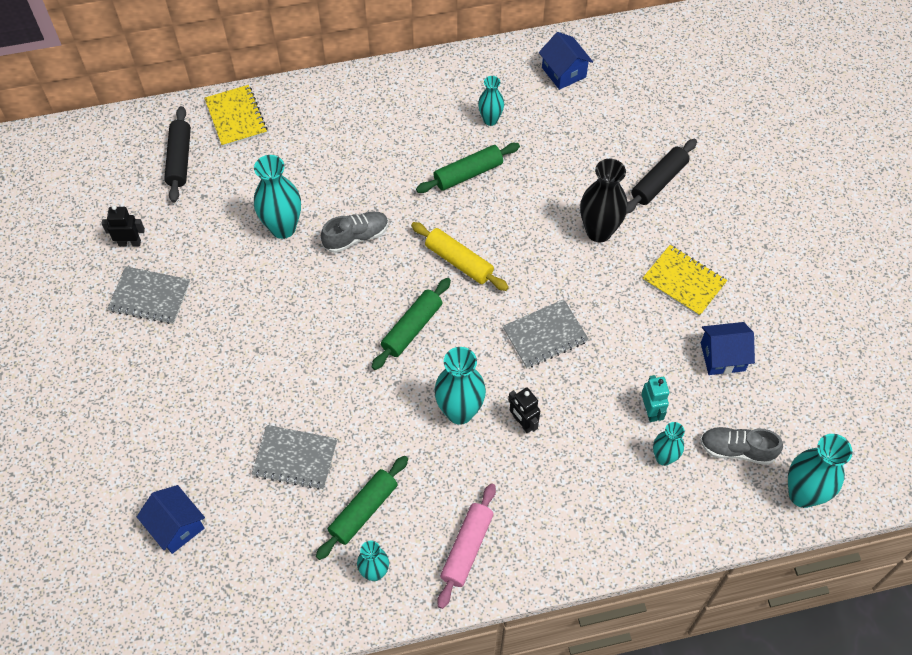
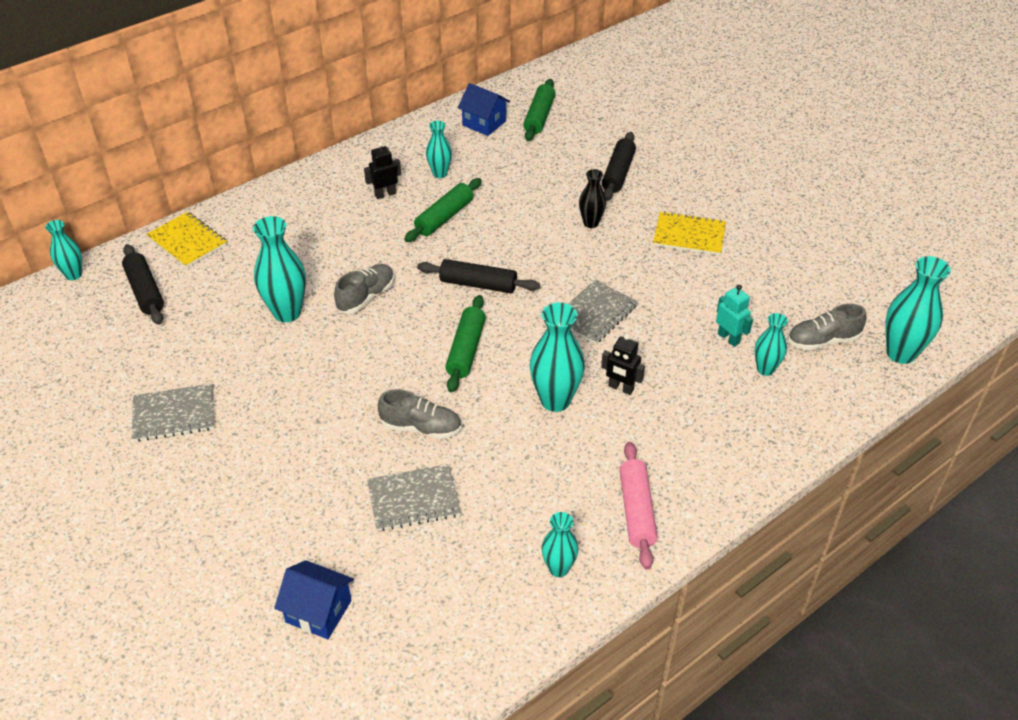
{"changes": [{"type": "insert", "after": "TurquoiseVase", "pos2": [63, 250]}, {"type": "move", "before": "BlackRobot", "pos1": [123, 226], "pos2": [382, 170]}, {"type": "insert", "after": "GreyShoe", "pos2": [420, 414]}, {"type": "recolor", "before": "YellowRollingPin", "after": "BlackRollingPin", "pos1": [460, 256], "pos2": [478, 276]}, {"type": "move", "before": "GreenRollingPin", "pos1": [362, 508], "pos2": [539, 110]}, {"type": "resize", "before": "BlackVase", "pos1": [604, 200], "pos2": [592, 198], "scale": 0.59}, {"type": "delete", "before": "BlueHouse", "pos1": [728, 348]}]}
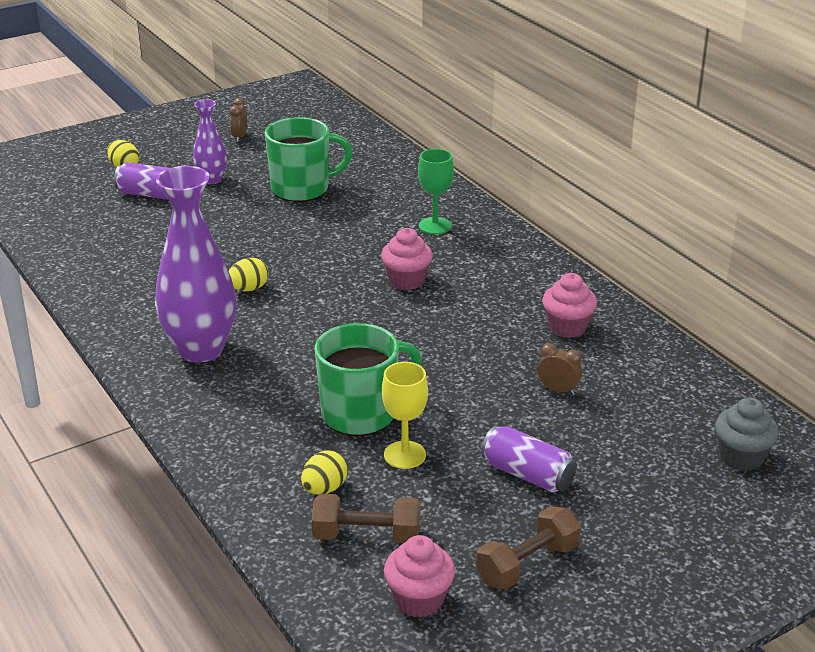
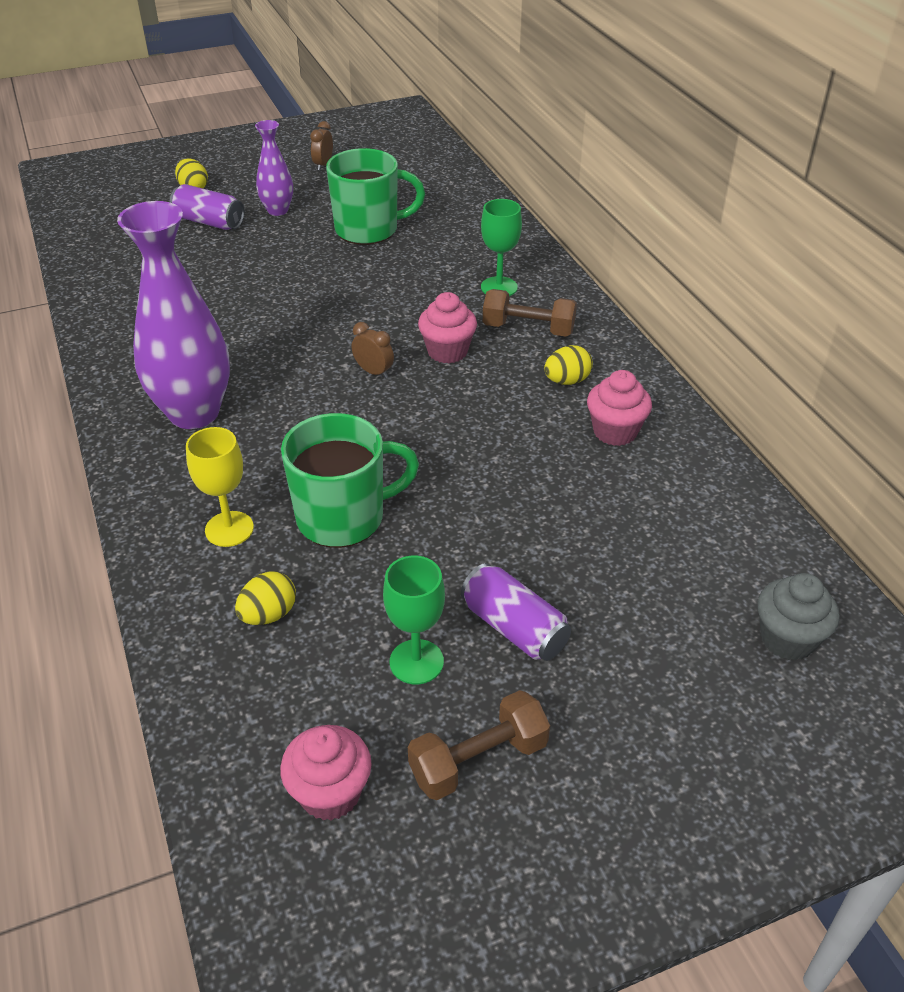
{"changes": [{"type": "move", "before": "YellowGoblet", "pos1": [405, 415], "pos2": [220, 487]}, {"type": "move", "before": "BrownClock", "pos1": [560, 369], "pos2": [373, 350]}, {"type": "insert", "after": "GreenGoblet", "pos2": [414, 620]}, {"type": "move", "before": "BrownDumbbell", "pos1": [366, 518], "pos2": [530, 313]}, {"type": "move", "before": "YellowEgg", "pos1": [249, 274], "pos2": [568, 365]}]}
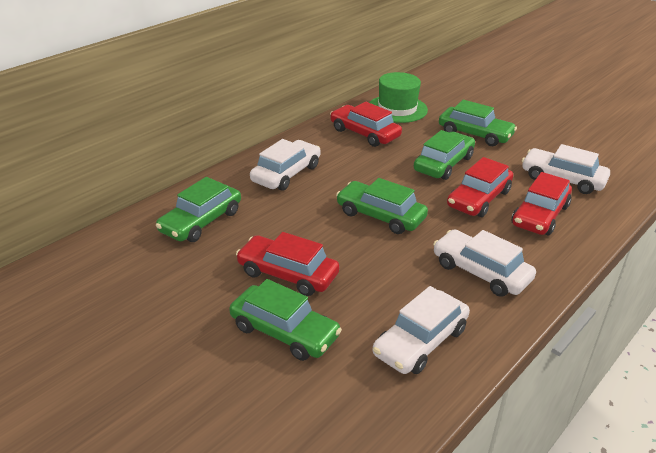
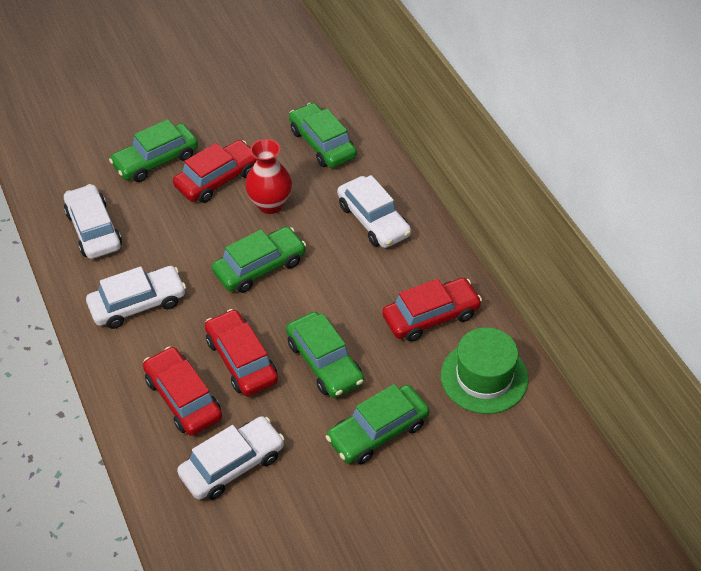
{"changes": [{"type": "insert", "after": "RedVase", "pos2": [268, 176]}]}
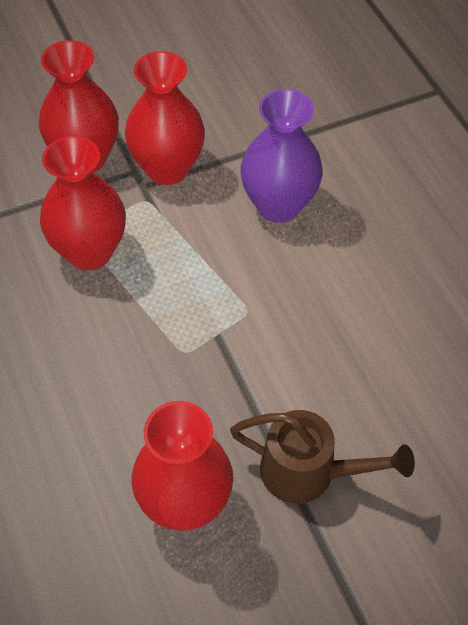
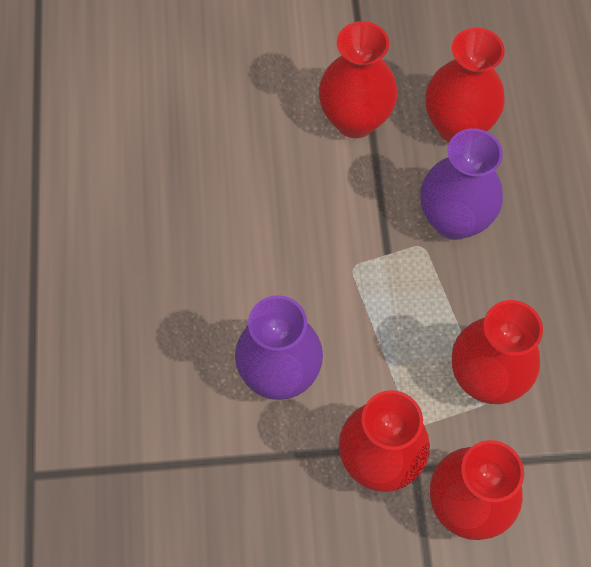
{"changes": [{"type": "replace", "before": "BrownWateringCan", "after": "RedVase", "pos1": [322, 457], "pos2": [358, 79]}, {"type": "insert", "after": "PurpleVase", "pos2": [462, 184]}]}
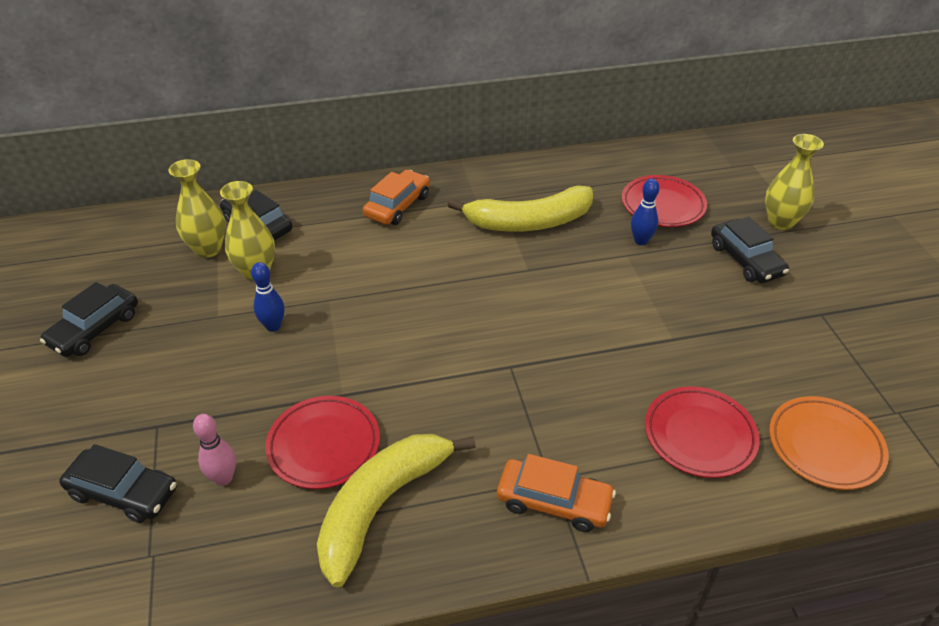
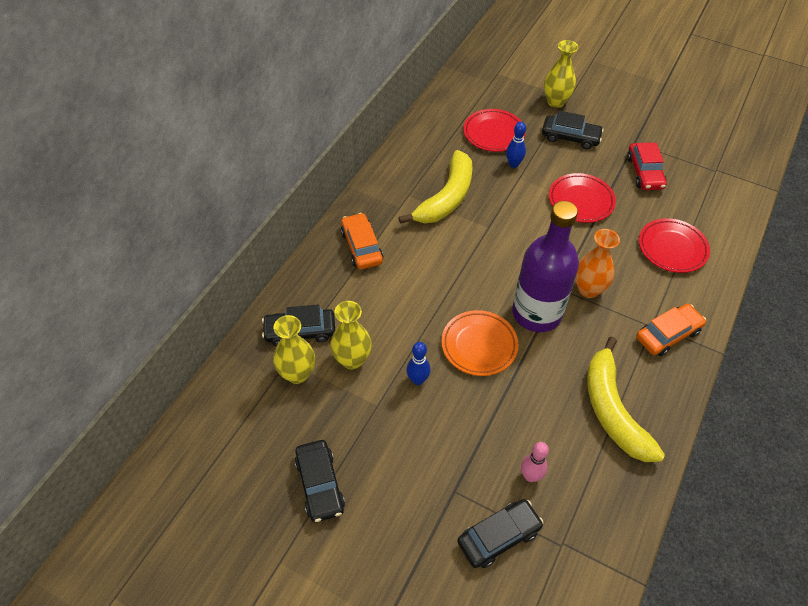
{"changes": [{"type": "move", "before": "OrangePlate", "pos1": [829, 443], "pos2": [479, 343]}, {"type": "insert", "after": "PurpleBottle", "pos2": [545, 266]}, {"type": "move", "before": "RedPlate", "pos1": [322, 442], "pos2": [582, 198]}, {"type": "insert", "after": "OrangeVase", "pos2": [597, 263]}, {"type": "insert", "after": "RedCar", "pos2": [647, 166]}]}
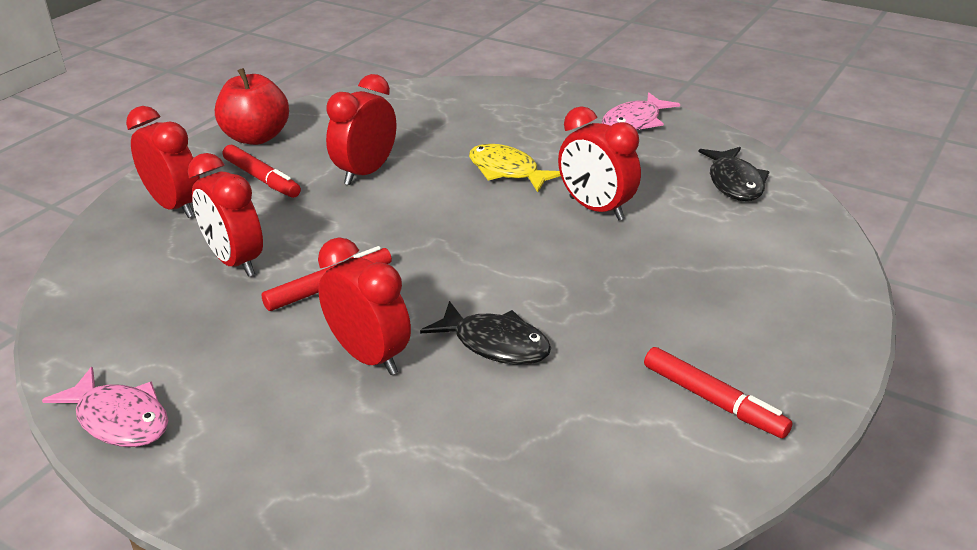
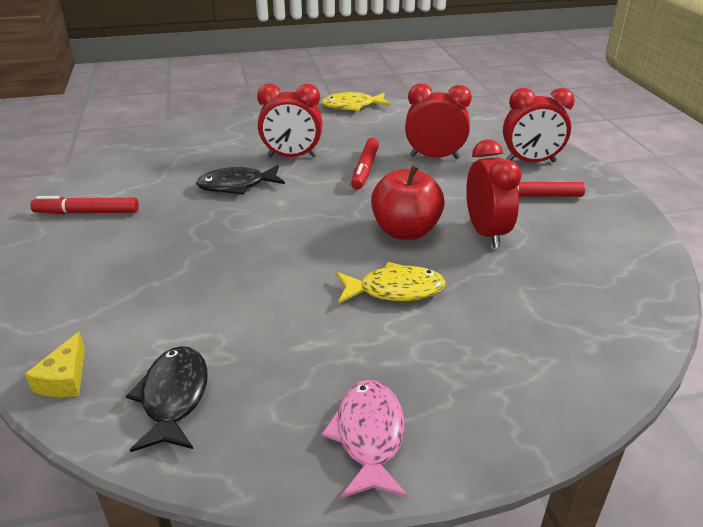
{"changes": [{"type": "insert", "after": "YellowCheese", "pos2": [55, 364]}, {"type": "rotate", "before": "BlackFish", "pos1": [734, 174], "pos2": [167, 399], "turn": 45}, {"type": "recolor", "before": "PinkFish", "after": "YellowFish", "pos1": [105, 407], "pos2": [356, 101]}, {"type": "move", "before": "RedApple", "pos1": [252, 106], "pos2": [408, 202]}, {"type": "delete", "before": "RedClock", "pos1": [599, 163]}]}
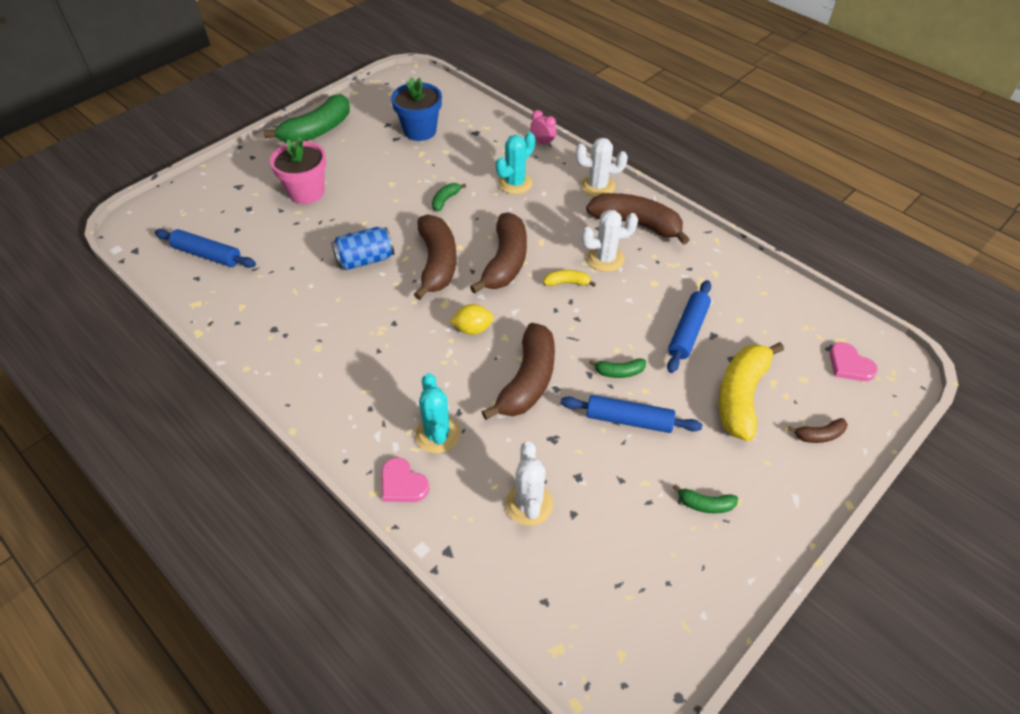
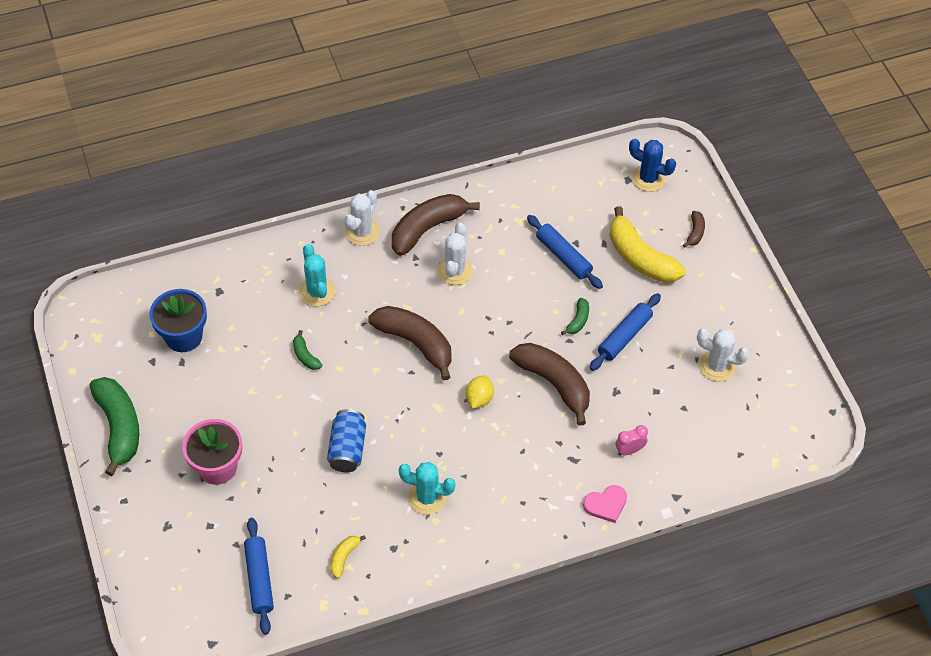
{"changes": [{"type": "rotate", "before": "BlueRollingPin", "pos1": [205, 248], "pos2": [259, 576], "turn": -60}, {"type": "move", "before": "YellowBanana", "pos1": [569, 278], "pos2": [348, 557]}, {"type": "move", "before": "TurquoiseCactus", "pos1": [437, 413], "pos2": [427, 488]}, {"type": "move", "before": "PinkClock", "pos1": [543, 128], "pos2": [632, 440]}, {"type": "replace", "before": "PinkHeart", "after": "BlueCactus", "pos1": [854, 361], "pos2": [652, 165]}, {"type": "move", "before": "WhiteCactus", "pos1": [529, 483], "pos2": [723, 354]}, {"type": "delete", "before": "BrownBanana", "pos1": [435, 257]}, {"type": "delete", "before": "GreenBanana", "pos1": [705, 498]}]}
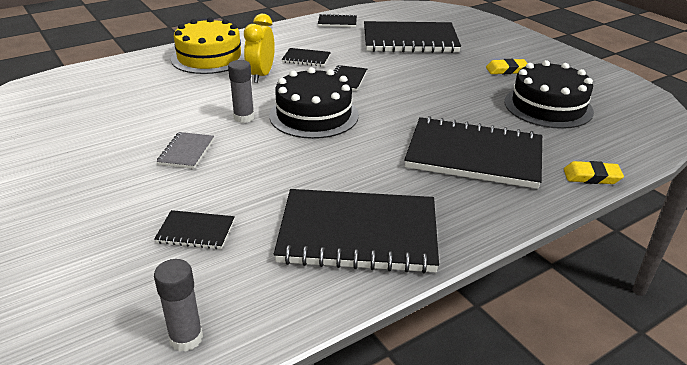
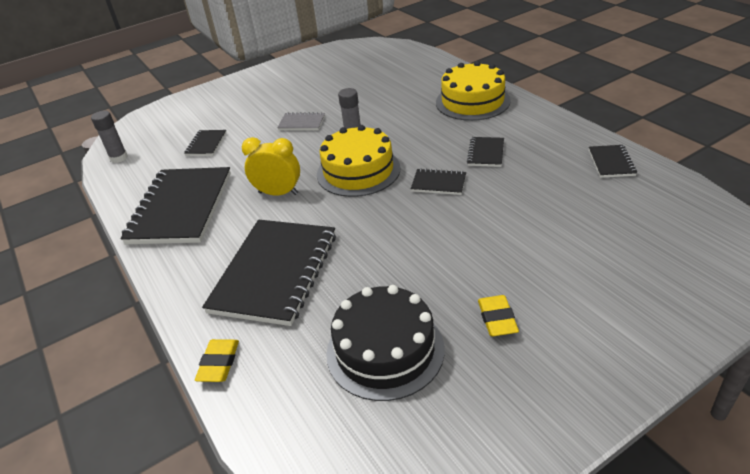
{"changes": [{"type": "move", "before": "YellowClock", "pos1": [259, 48], "pos2": [271, 166]}, {"type": "recolor", "before": "BlackCake", "after": "YellowCake", "pos1": [314, 103], "pos2": [359, 161]}, {"type": "delete", "before": "BlackNotebook", "pos1": [412, 37]}]}
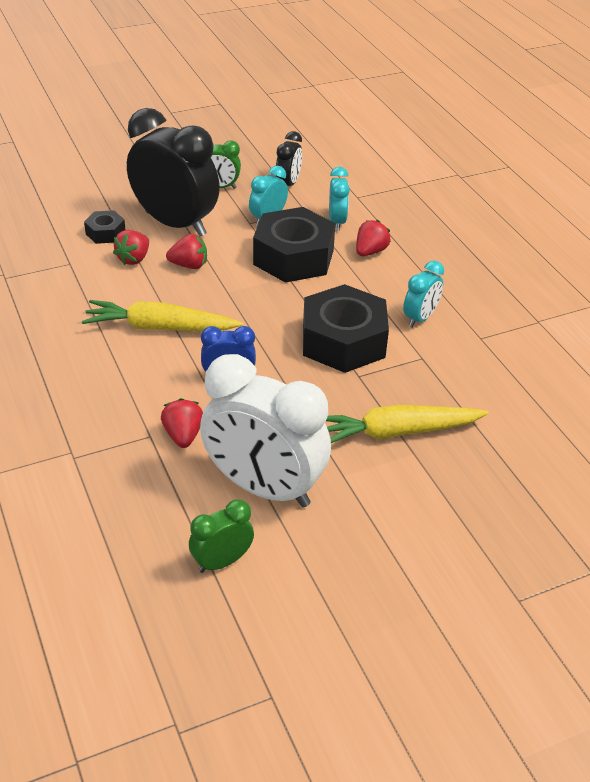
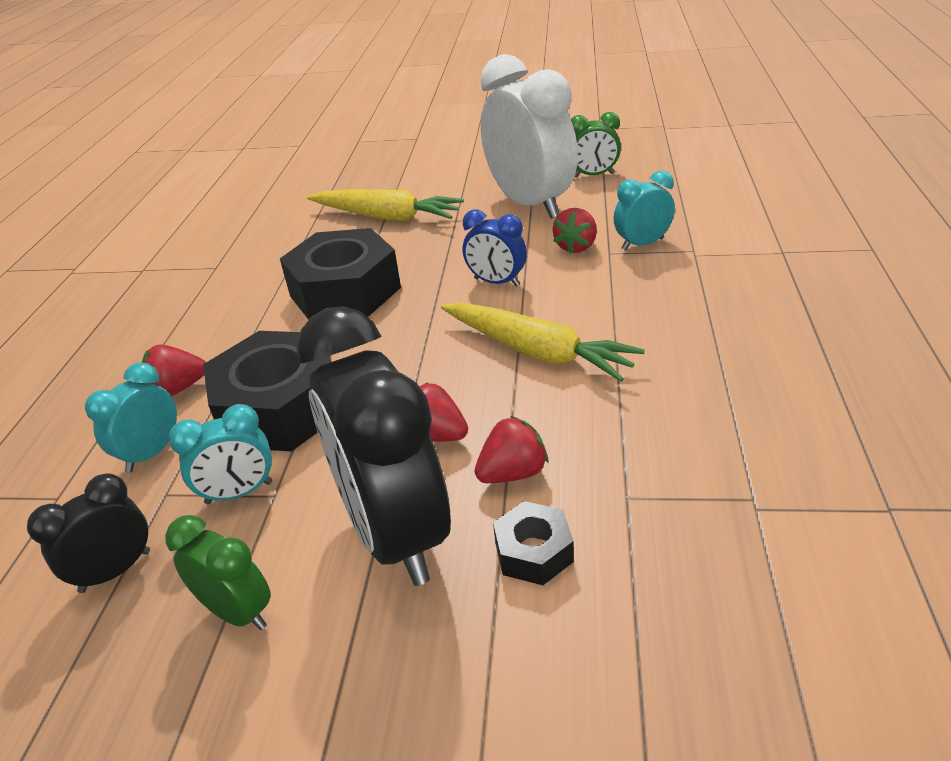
{"changes": [{"type": "move", "before": "TurquoiseClock", "pos1": [423, 294], "pos2": [644, 210]}]}
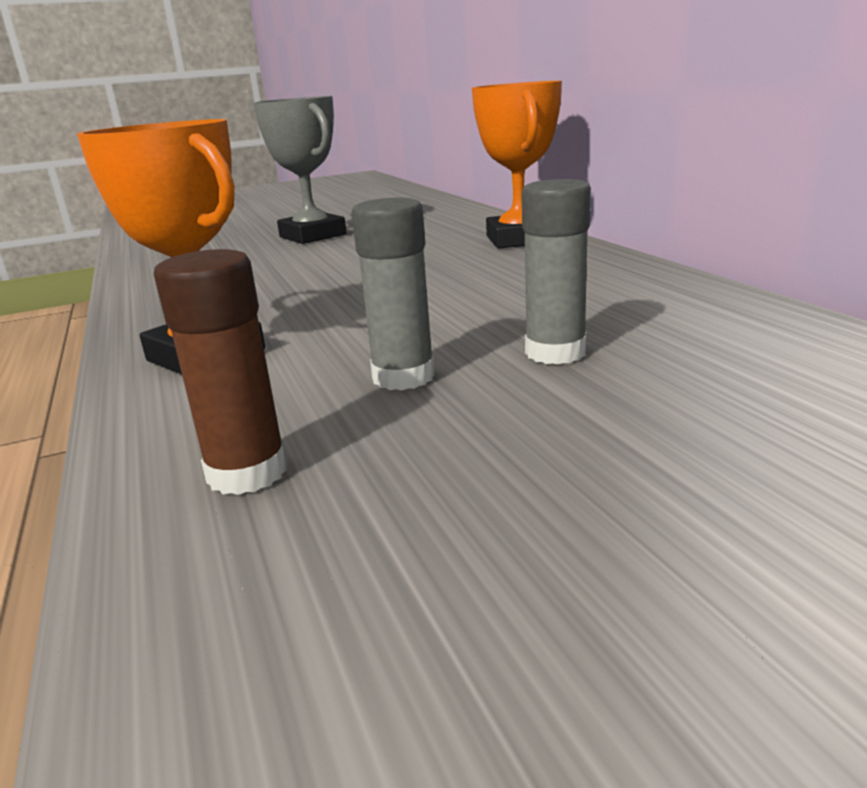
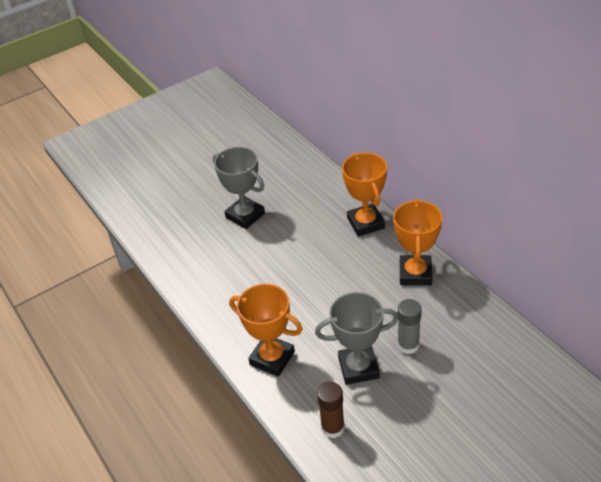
{"changes": [{"type": "replace", "before": "GreyGlueStick", "after": "GreyTrophy", "pos1": [393, 294], "pos2": [357, 338]}, {"type": "insert", "after": "OrangeTrophy", "pos2": [417, 242]}]}
